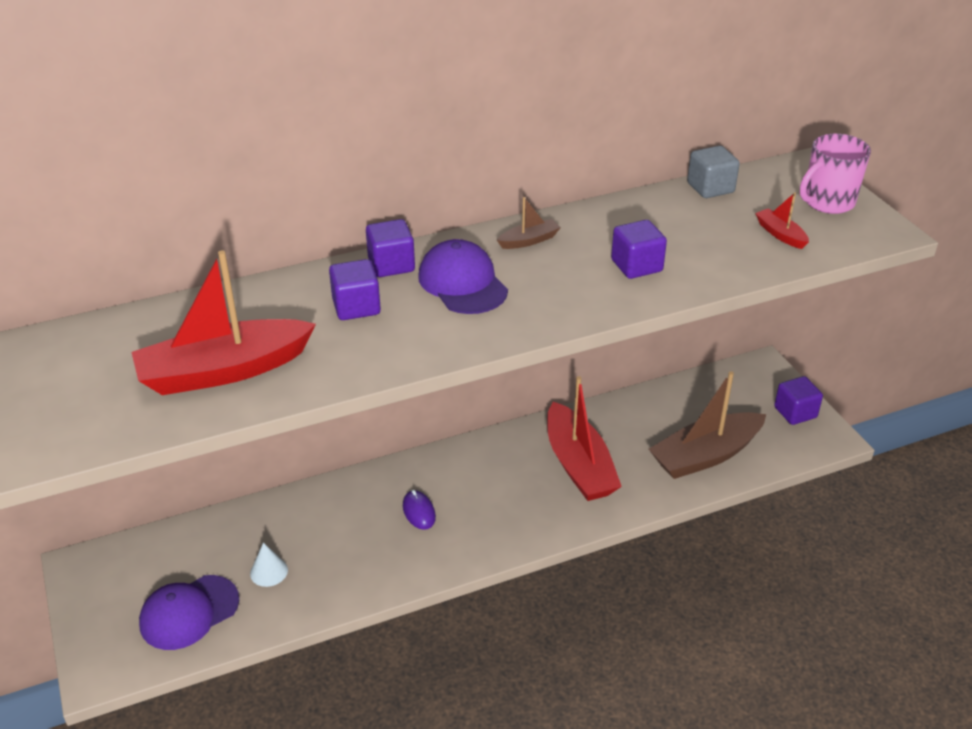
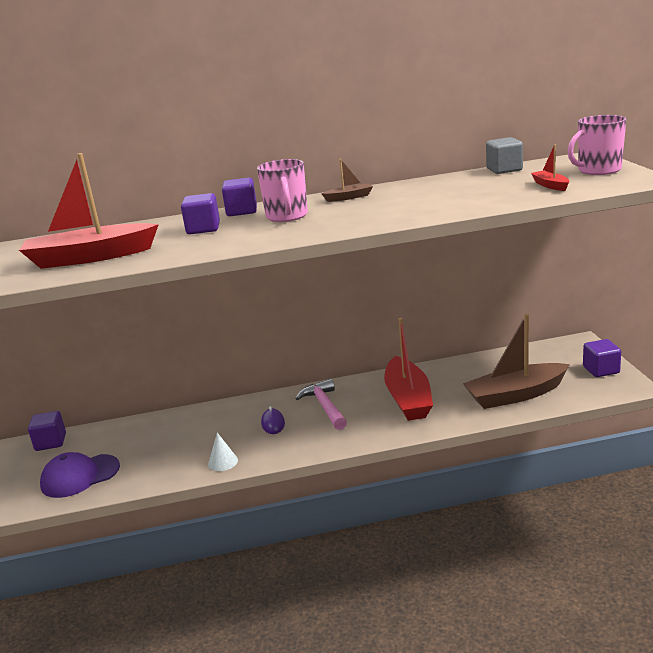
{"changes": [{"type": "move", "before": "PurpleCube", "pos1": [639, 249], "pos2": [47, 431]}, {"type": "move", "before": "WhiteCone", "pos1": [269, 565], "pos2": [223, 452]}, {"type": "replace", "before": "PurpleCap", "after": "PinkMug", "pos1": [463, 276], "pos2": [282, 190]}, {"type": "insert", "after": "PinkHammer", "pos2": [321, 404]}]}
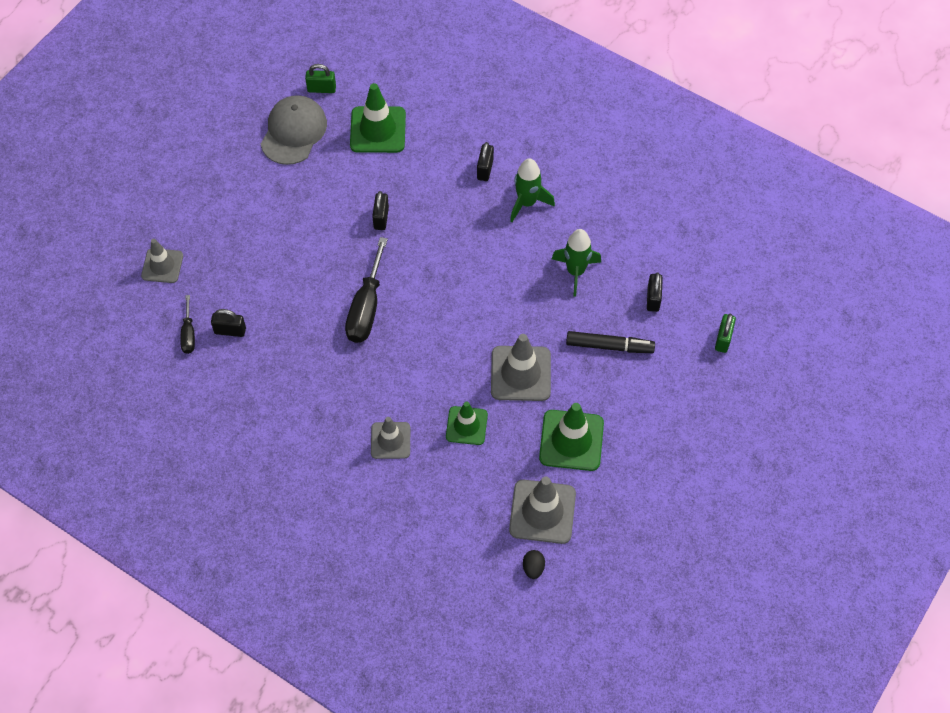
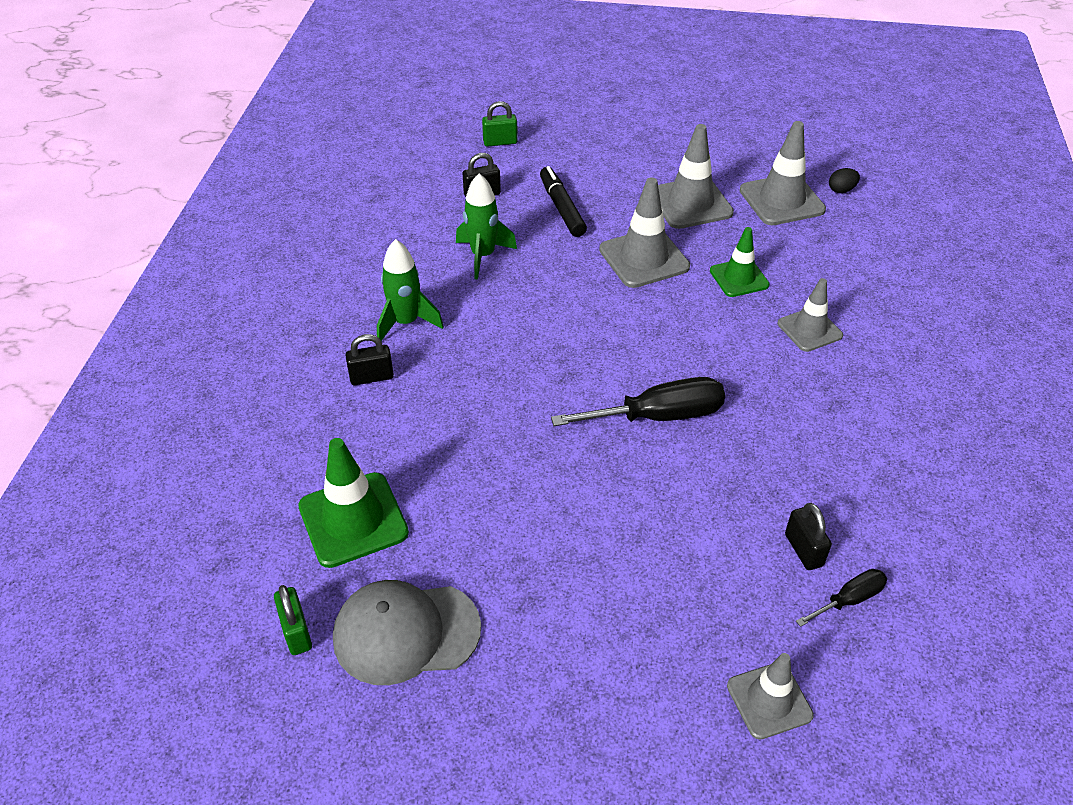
{"changes": [{"type": "recolor", "before": "GreenTrafficCone", "after": "GreyTrafficCone", "pos1": [571, 437], "pos2": [696, 176]}, {"type": "delete", "before": "BlackPadlock", "pos1": [380, 210]}]}
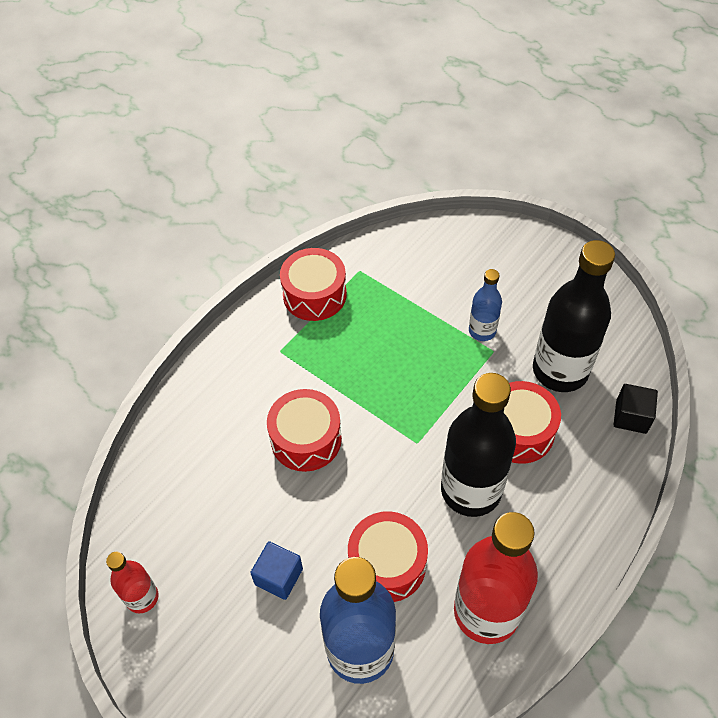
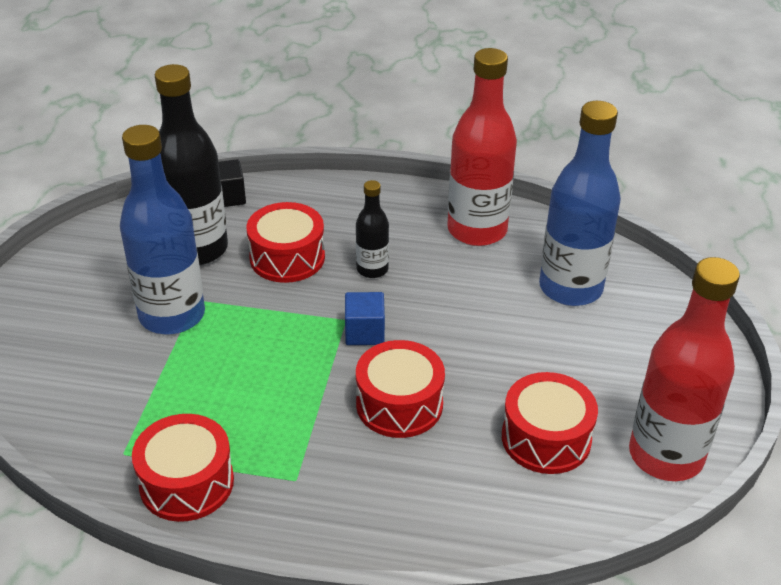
{"changes": [{"type": "resize", "before": "BlueBottle", "pos1": [485, 305], "pos2": [162, 229], "scale": 1.96}, {"type": "move", "before": "BlueCube", "pos1": [276, 570], "pos2": [365, 318]}, {"type": "resize", "before": "BlackBottle", "pos1": [478, 445], "pos2": [372, 229], "scale": 0.51}, {"type": "move", "before": "RedDrum", "pos1": [388, 556], "pos2": [550, 423]}, {"type": "resize", "before": "RedBottle", "pos1": [132, 582], "pos2": [684, 369], "scale": 1.96}]}
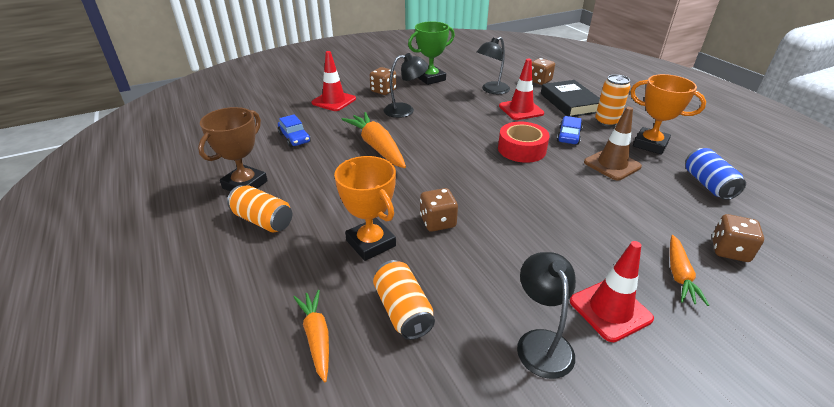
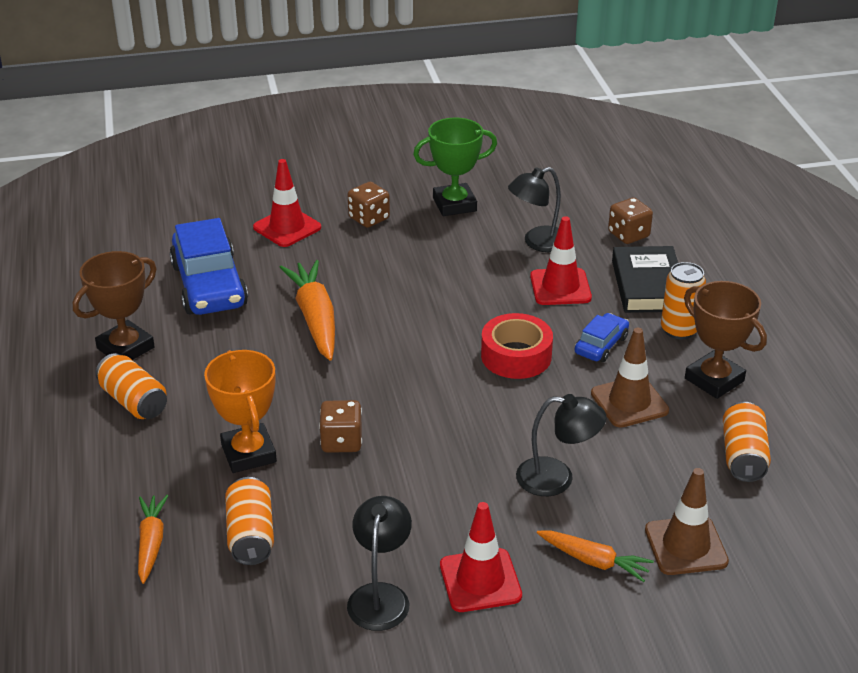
{"changes": [{"type": "resize", "before": "BlueCar", "pos1": [294, 130], "pos2": [208, 266], "scale": 1.99}, {"type": "move", "before": "BlackLamp", "pos1": [406, 85], "pos2": [561, 445]}, {"type": "rotate", "before": "OrangeCarrot", "pos1": [689, 270], "pos2": [595, 556], "turn": -90}, {"type": "replace", "before": "BrownDice", "after": "BrownTrafficCone", "pos1": [738, 238], "pos2": [687, 521]}, {"type": "recolor", "before": "OrangeTrophy", "after": "BrownTrophy", "pos1": [668, 114], "pos2": [725, 340]}, {"type": "recolor", "before": "BlueCan", "after": "OrangeCan", "pos1": [716, 174], "pos2": [747, 442]}]}
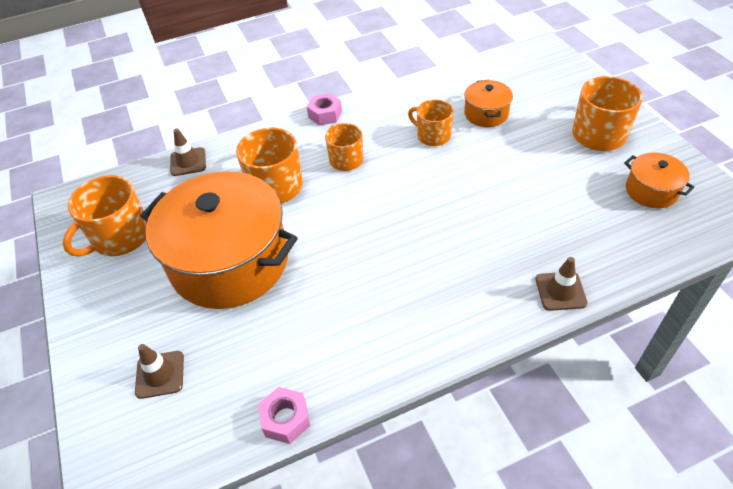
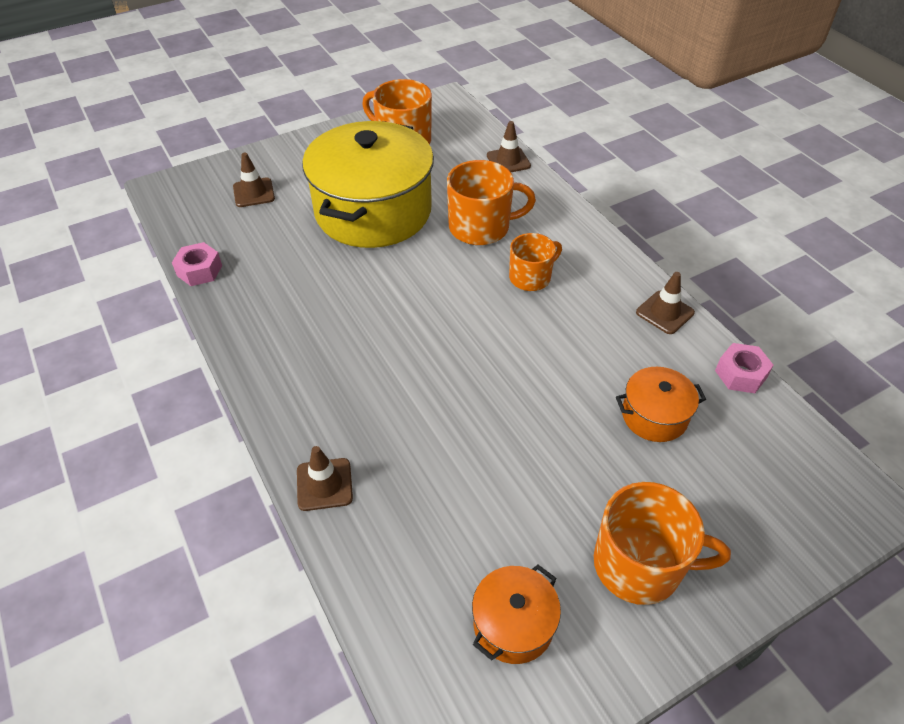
{"changes": [{"type": "recolor", "before": "OrangePot", "after": "YellowPot", "pos1": [219, 240], "pos2": [368, 184]}, {"type": "insert", "after": "BrownTrafficCone", "pos2": [665, 303]}, {"type": "move", "before": "PinkNut", "pos1": [324, 109], "pos2": [744, 368]}, {"type": "delete", "before": "OrangeMug", "pos1": [430, 122]}]}
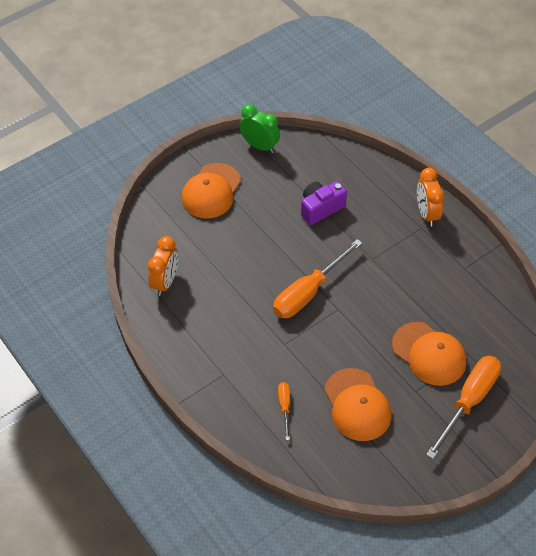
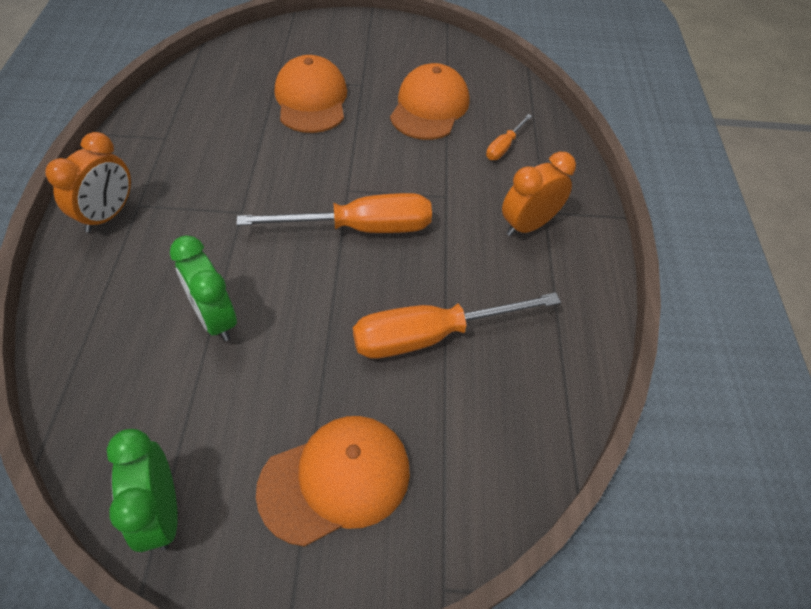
{"changes": [{"type": "replace", "before": "PurpleCamera", "after": "GreenClock", "pos1": [324, 203], "pos2": [203, 288]}, {"type": "move", "before": "OrangeScrewdriver", "pos1": [463, 407], "pos2": [457, 326]}, {"type": "move", "before": "OrangeClock", "pos1": [163, 266], "pos2": [539, 194]}]}
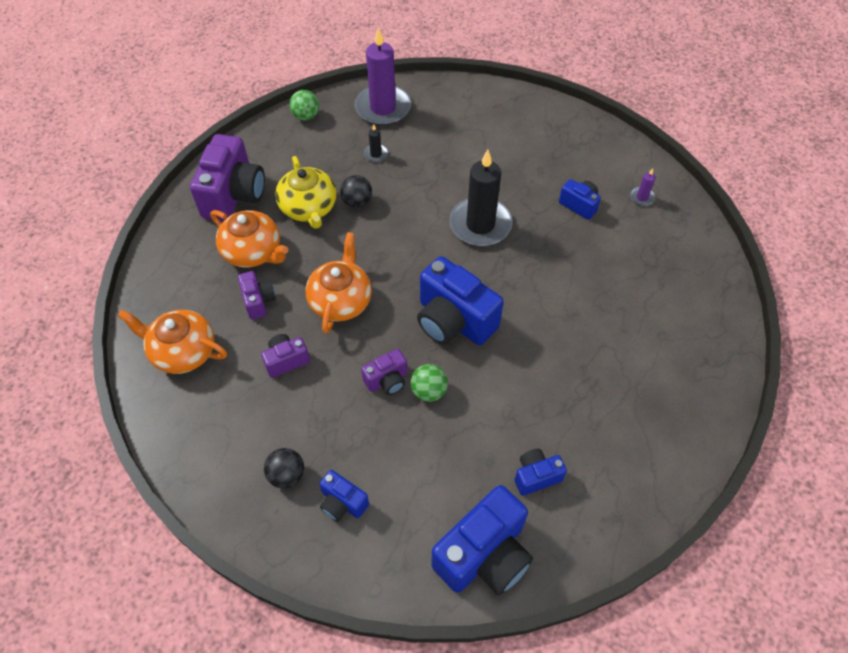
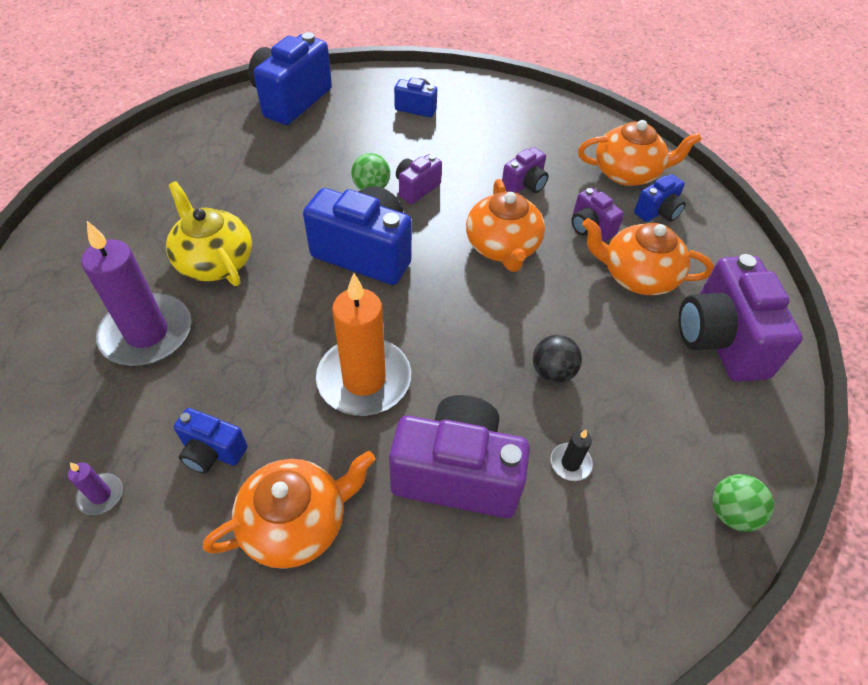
{"changes": [{"type": "move", "before": "PurpleCandle", "pos1": [383, 76], "pos2": [136, 293]}, {"type": "move", "before": "YellowTeapot", "pos1": [305, 192], "pos2": [209, 233]}, {"type": "insert", "after": "OrangeTeapot", "pos2": [289, 510]}, {"type": "recolor", "before": "BlackCandle", "after": "OrangeCandle", "pos1": [480, 198], "pos2": [363, 344]}, {"type": "insert", "after": "PurpleCamera", "pos2": [459, 456]}, {"type": "move", "before": "BlueCamera", "pos1": [541, 472], "pos2": [660, 198]}, {"type": "delete", "before": "BlackBall", "pos1": [284, 468]}]}
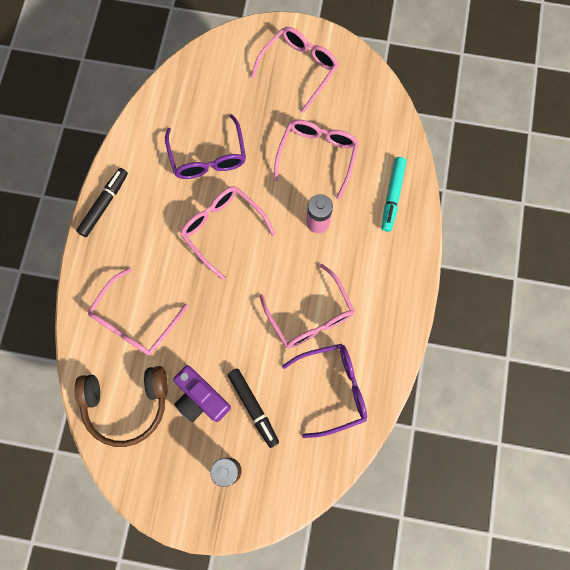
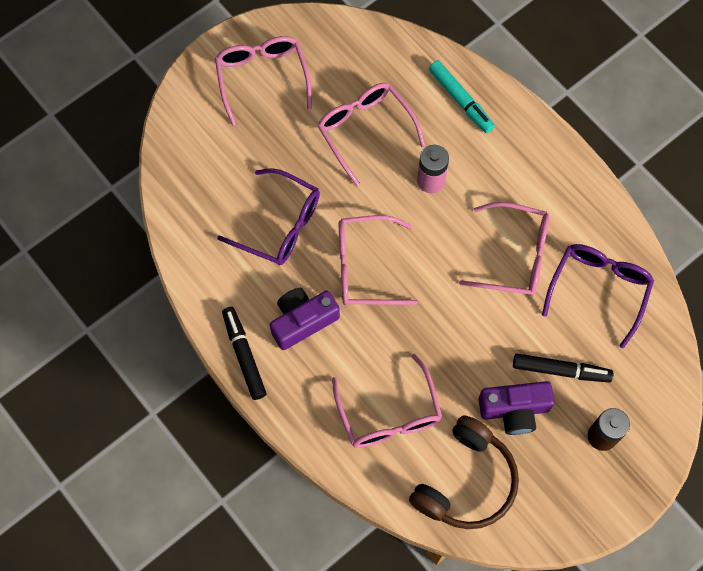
{"changes": [{"type": "insert", "after": "PurpleCamera", "pos2": [305, 319]}]}
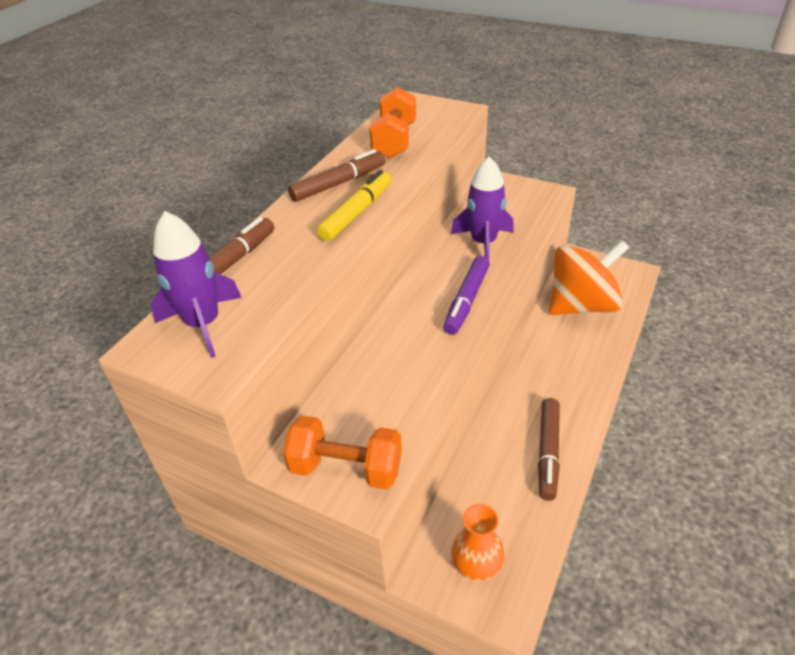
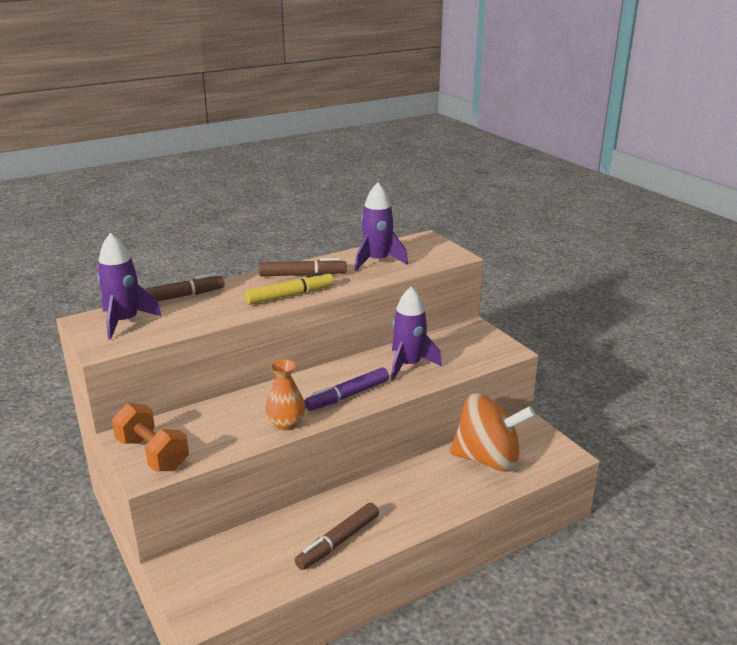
{"changes": [{"type": "move", "before": "OrangeVase", "pos1": [477, 542], "pos2": [285, 394]}, {"type": "replace", "before": "OrangeDumbbell", "after": "PurpleRocket", "pos1": [392, 122], "pos2": [381, 227]}]}
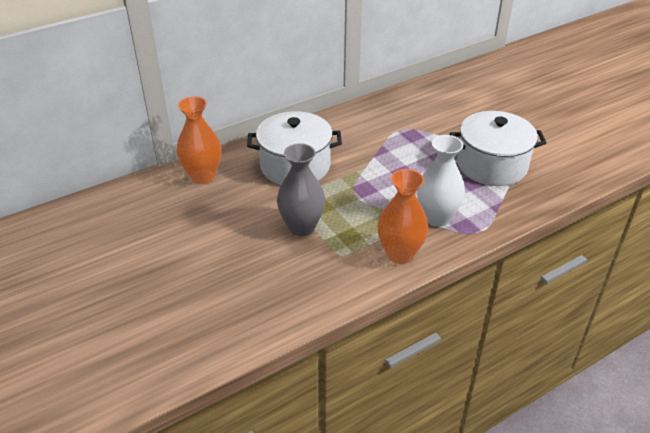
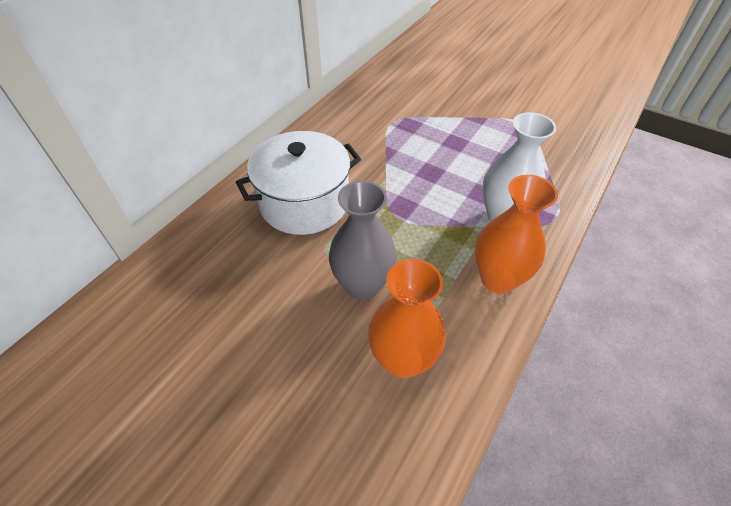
{"changes": [{"type": "move", "before": "OrangeVase", "pos1": [198, 140], "pos2": [407, 318]}, {"type": "delete", "before": "WhitePot", "pos1": [497, 148]}]}
